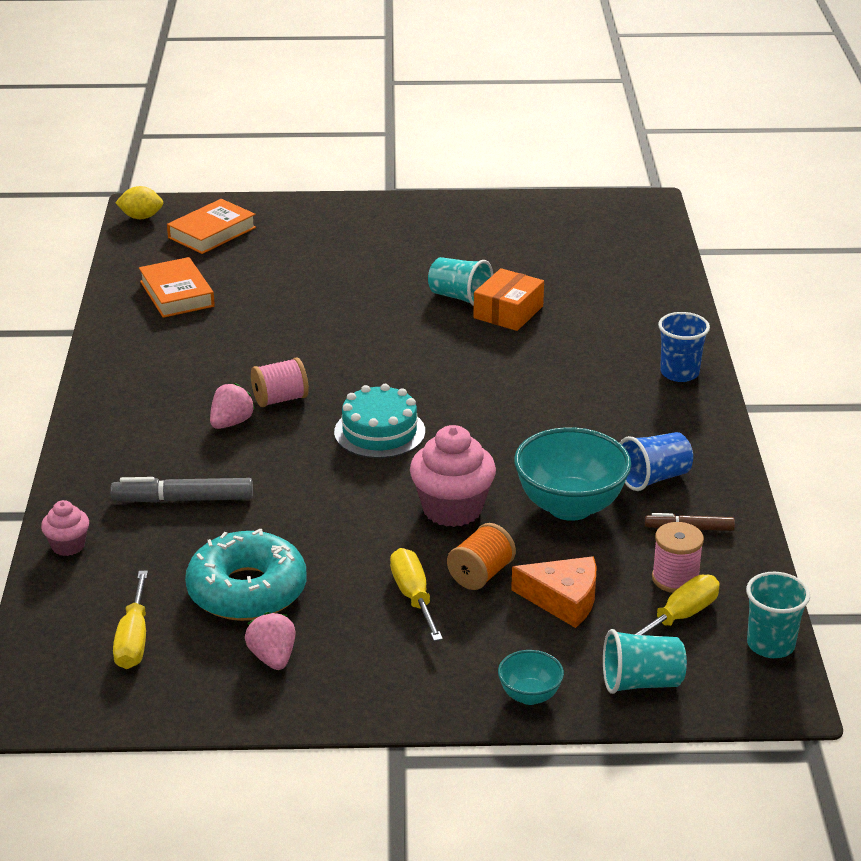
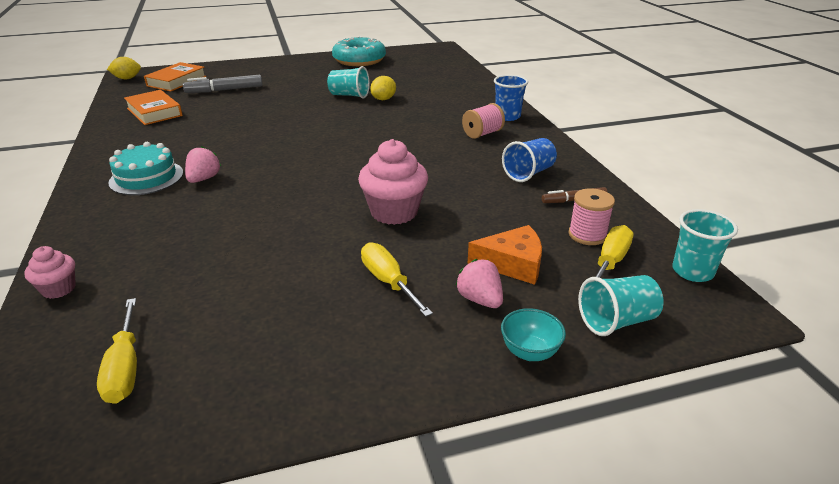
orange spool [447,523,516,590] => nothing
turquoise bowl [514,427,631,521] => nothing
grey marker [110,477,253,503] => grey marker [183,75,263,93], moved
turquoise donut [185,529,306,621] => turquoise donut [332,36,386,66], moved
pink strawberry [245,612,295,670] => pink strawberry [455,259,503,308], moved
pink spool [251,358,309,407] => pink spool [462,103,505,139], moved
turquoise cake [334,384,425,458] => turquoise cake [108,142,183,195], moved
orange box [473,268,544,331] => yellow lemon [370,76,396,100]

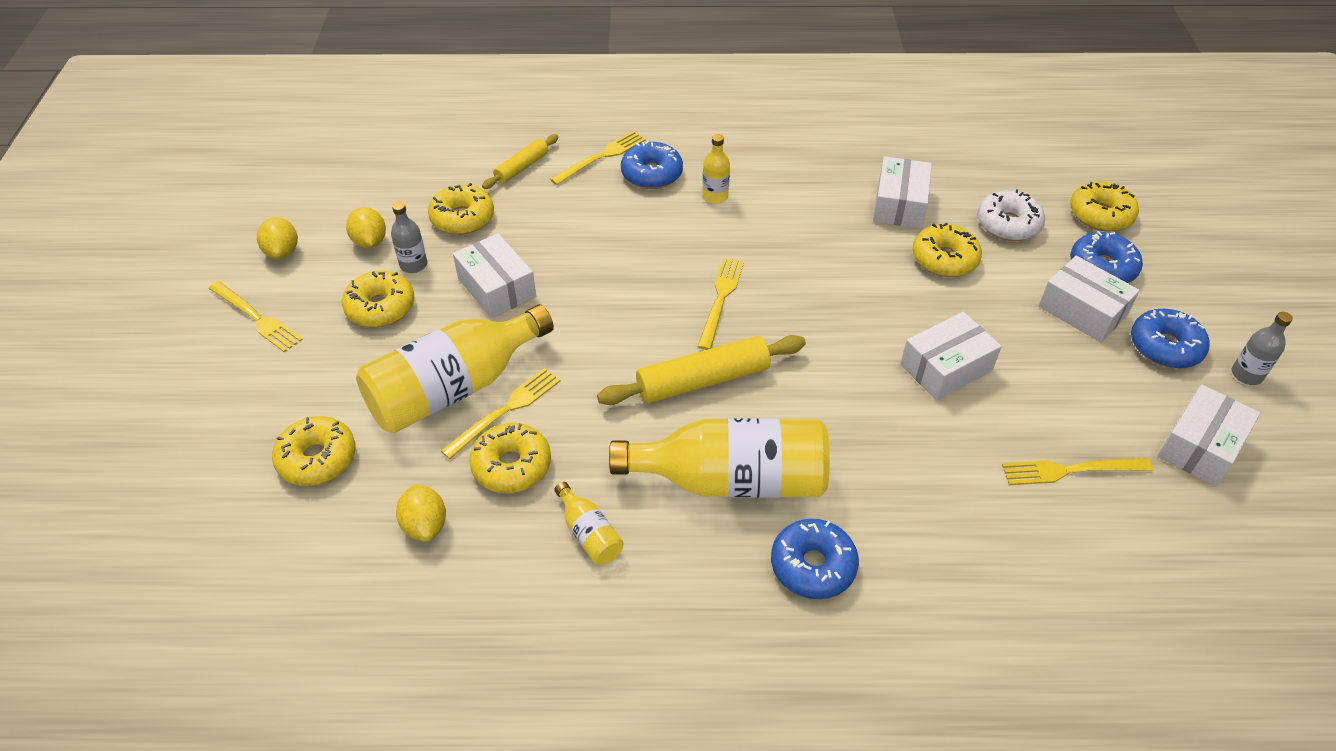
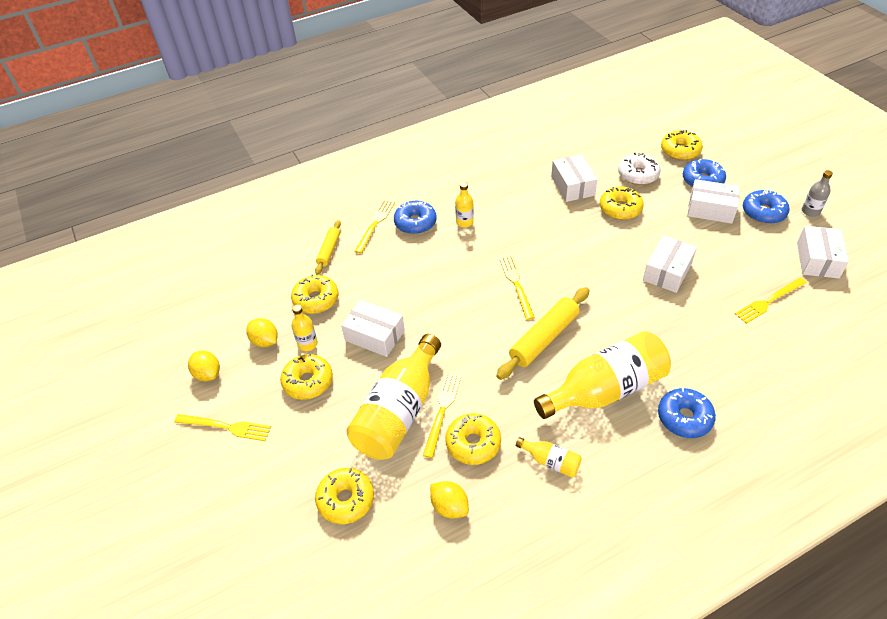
grey bottle [391,202,427,273] => yellow bottle [291,305,318,351]

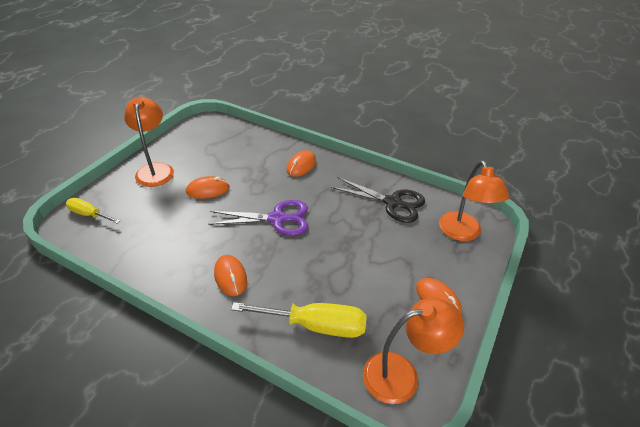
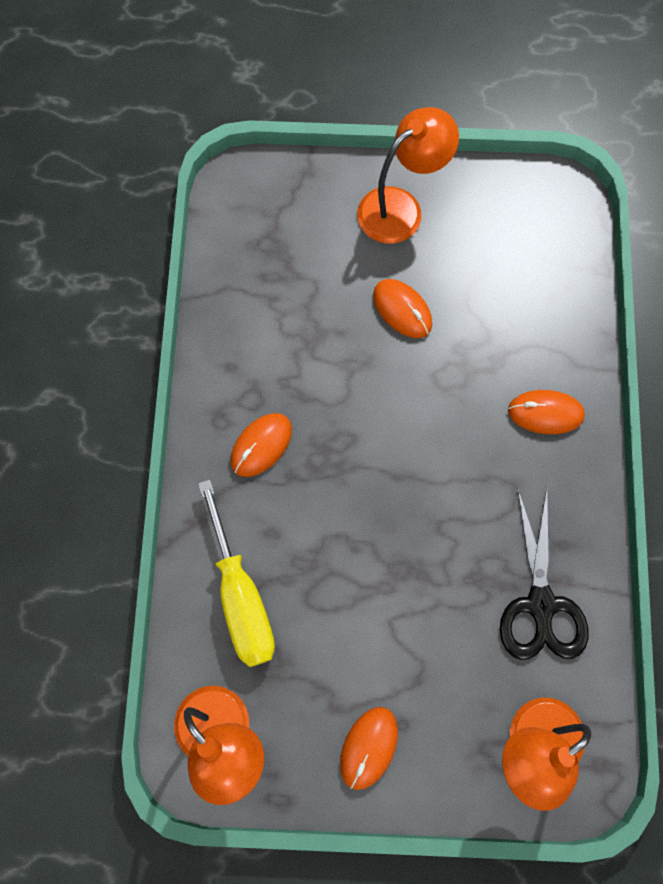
yellow screwdriver [66,198,120,224] => nothing
purple scissors [208,200,308,236] => nothing

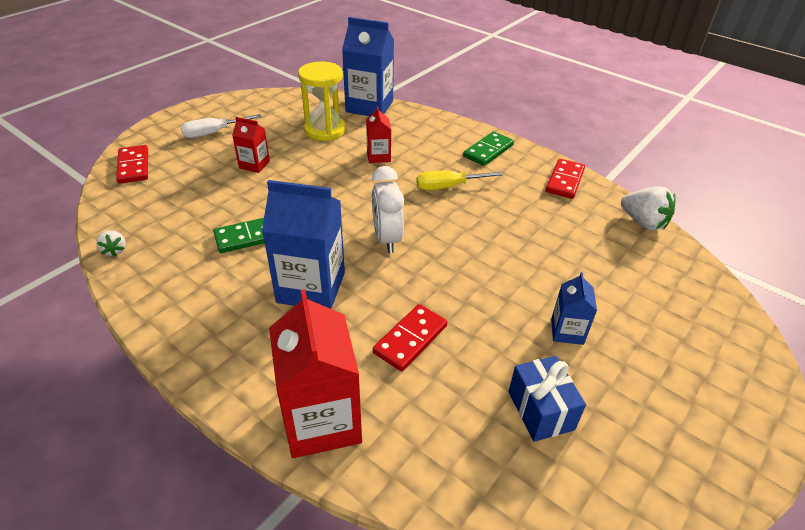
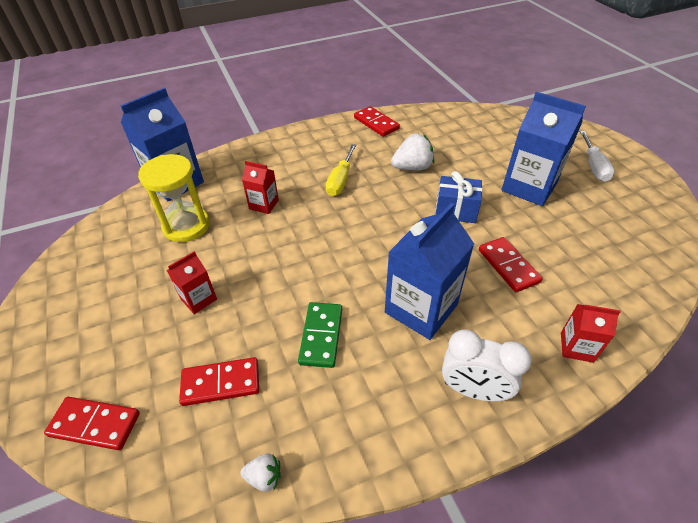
green domino [463,132,514,166] => nothing
nothing => red domino [179,357,259,406]
white screwdriver [181,114,262,138] => white screwdriver [580,131,615,182], moved
white clock [372,166,404,253] => white clock [442,330,531,401], moved
blue gift [508,356,586,442] => blue gift [436,171,482,223], moved
white strawberry [621,186,676,230] => white strawberry [391,133,434,170], moved
red carton [269,289,362,458] => red carton [561,304,621,363], x0.51
blue carton [551,272,597,345] => blue carton [501,92,586,206], x1.94

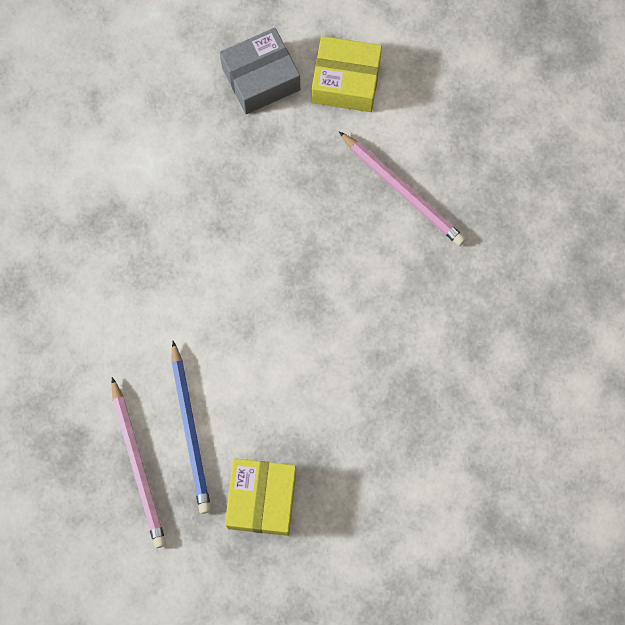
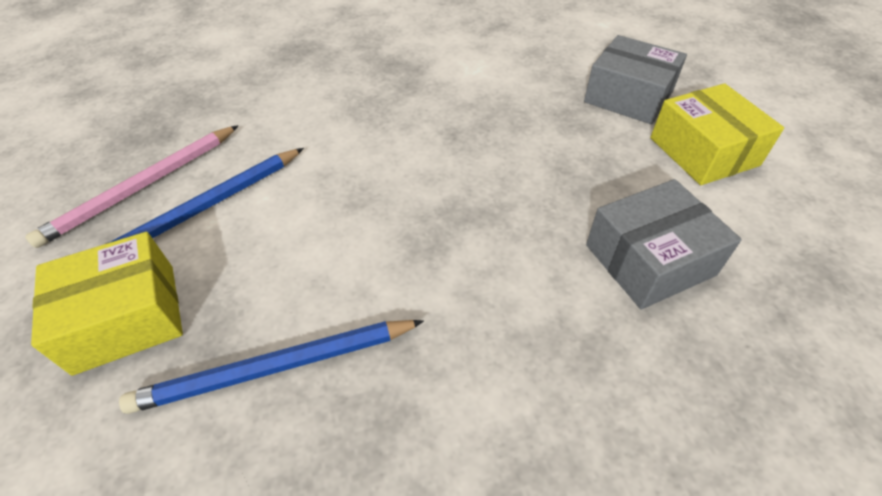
nothing => blue pencil [119,320,424,414]
pink pencil [338,131,466,246] => grey box [586,179,742,309]

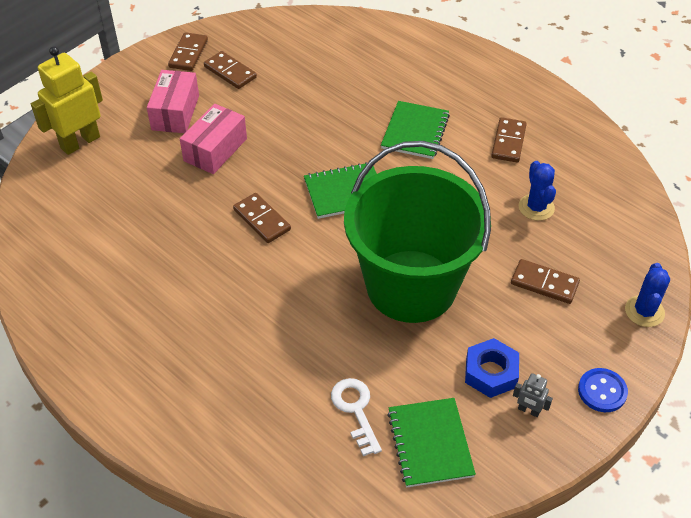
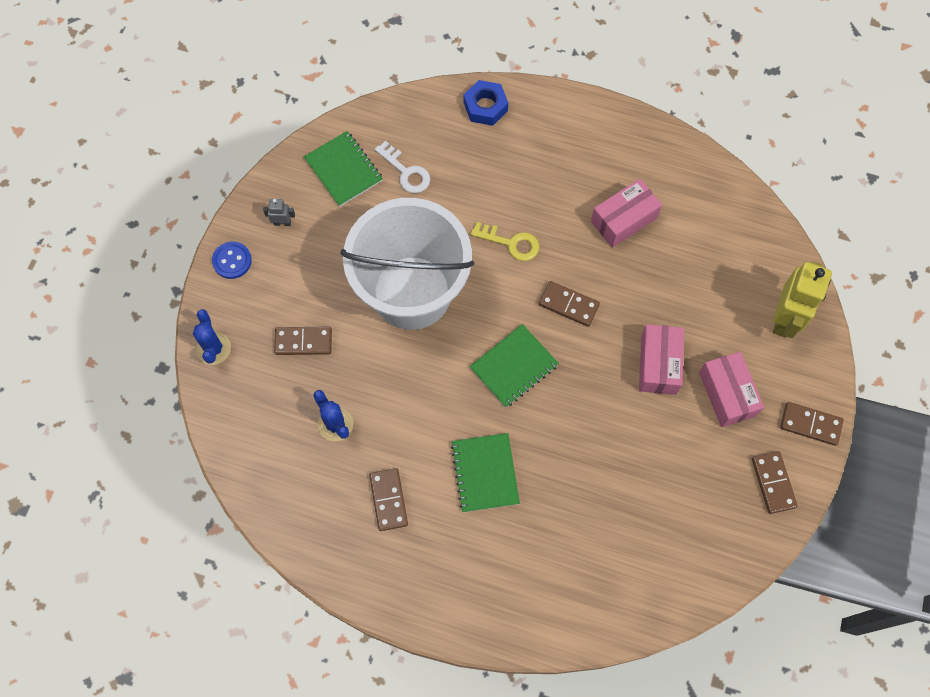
nothing => yellow key [471,222,540,261]
nothing => pink box [591,179,662,248]
brown domino [204,51,257,89] => brown domino [780,402,844,446], moved
blue nut [465,338,519,398] => blue nut [464,80,508,126], moved
green bucket [344,141,491,323] => white bucket [340,198,474,330]

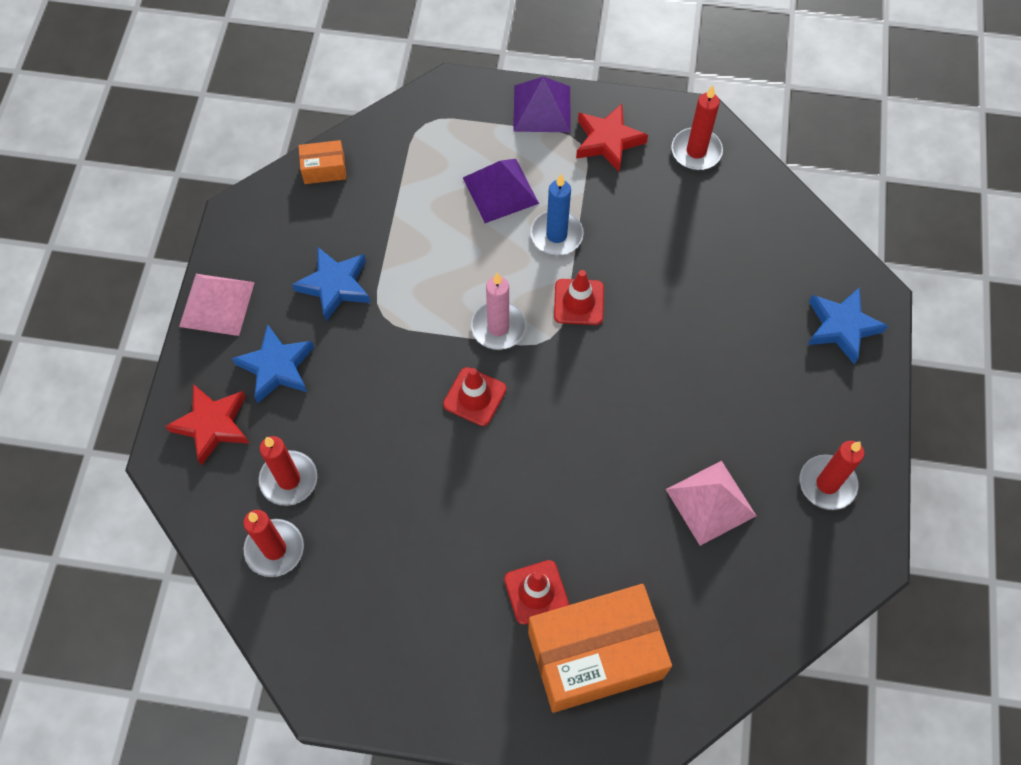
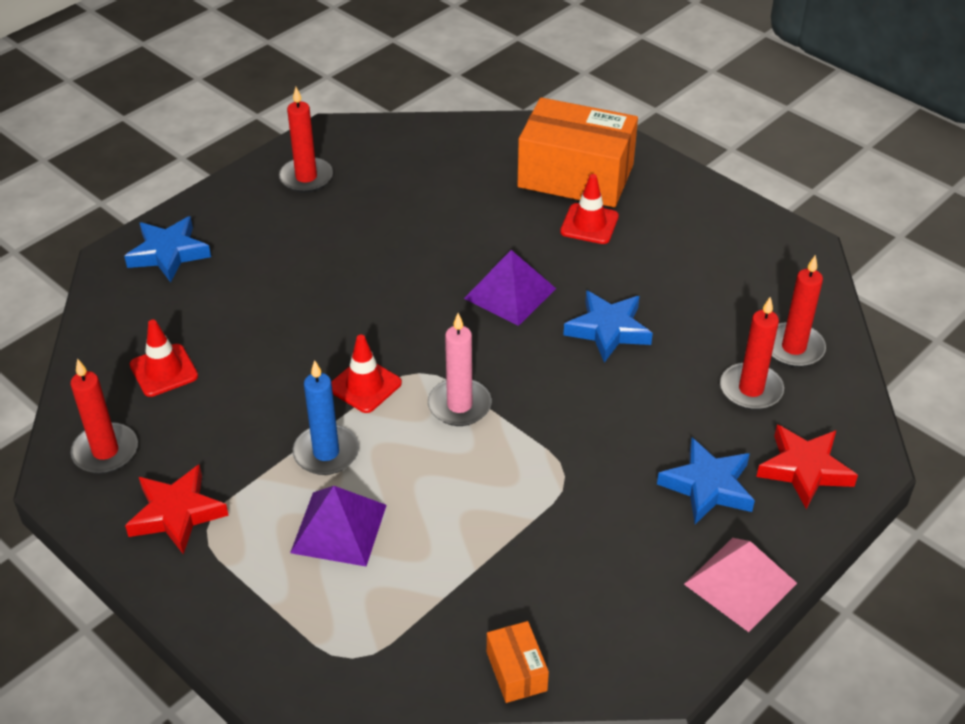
pink pyramid [666,461,756,546] => nothing
blue star [292,247,371,321] => blue star [564,290,653,363], moved
red traffic cone [443,367,507,426] => red traffic cone [130,320,198,397], moved
purple pyramid [513,77,570,132] => purple pyramid [464,250,556,326], moved
orange box [298,140,346,184] => orange box [487,621,549,703], 45 degrees clockwise

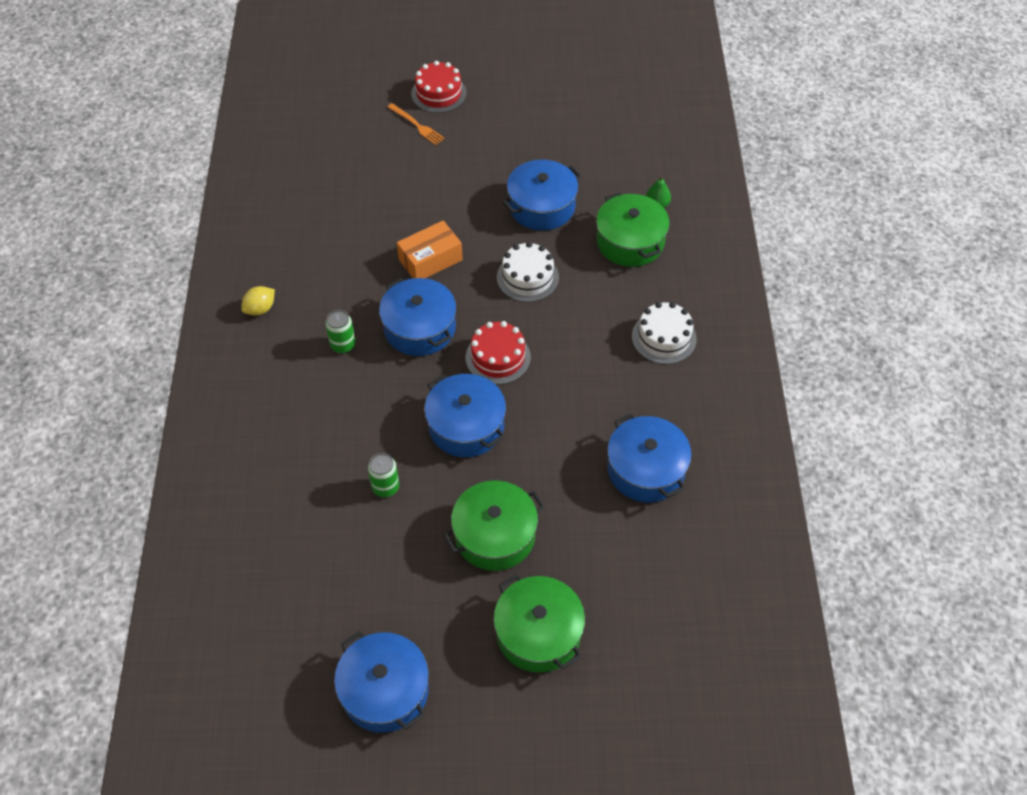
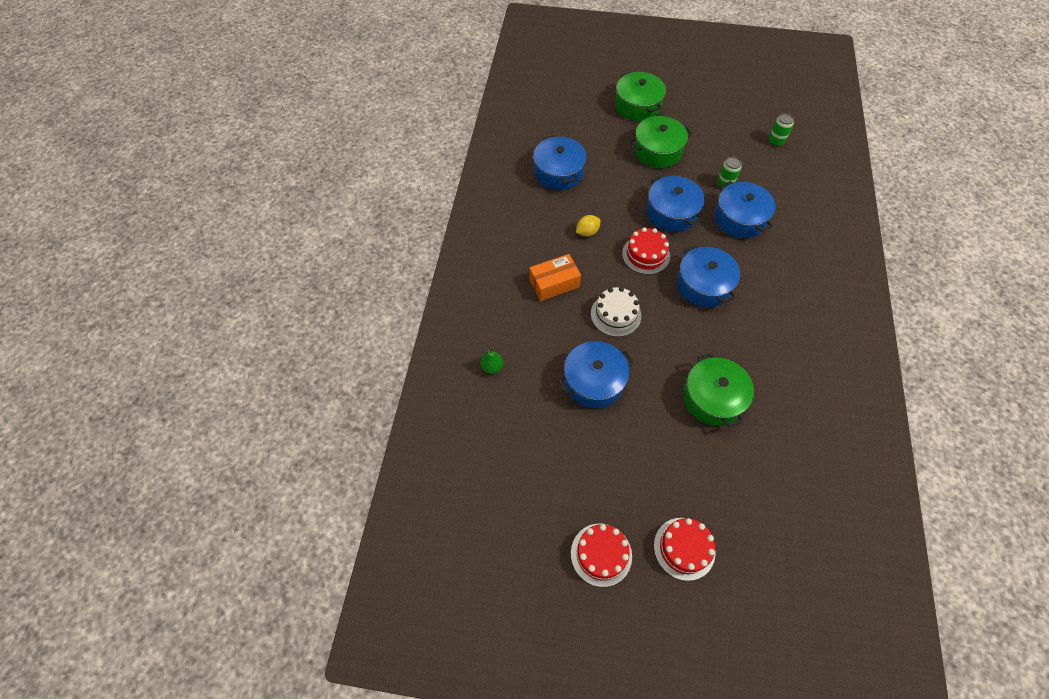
orange fork [388,103,445,145] => nothing
white cake [632,302,697,364] => nothing
nothing => red cake [571,524,632,587]
yellow lemon [241,286,275,316] => yellow lemon [576,215,601,237], moved
green can [325,310,356,353] => green can [769,113,794,146], moved
blue pot [334,631,429,733] => blue pot [714,181,776,238], moved
orange box [397,221,463,278] => orange box [529,254,581,301], moved
green pot [596,192,669,267] => green pot [683,353,754,427], moved

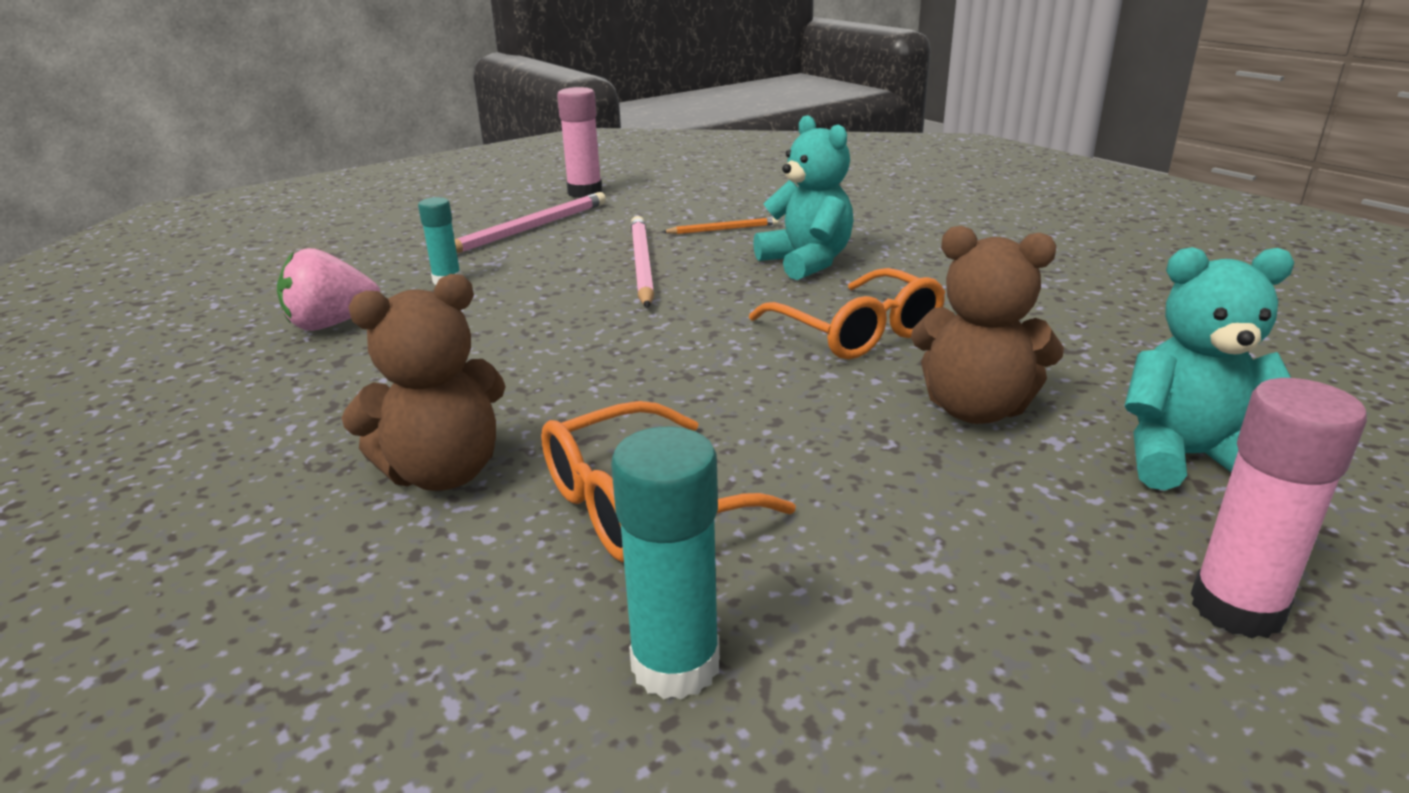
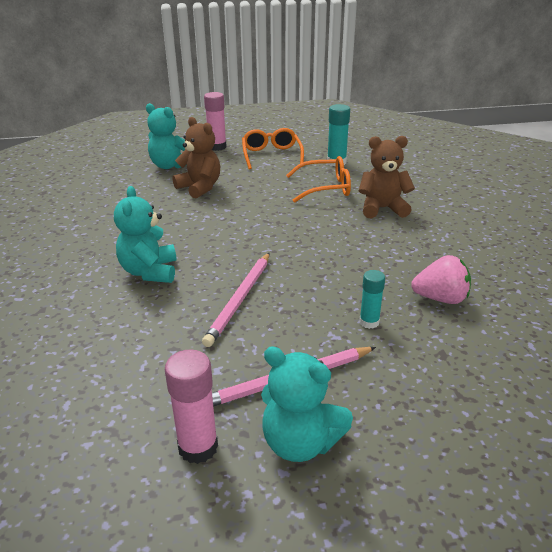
orange pencil [662,217,778,234] => nothing
nothing => turquoise teddy bear [261,346,353,462]
orange glasses [749,268,945,359] => orange glasses [242,128,304,170], moved

